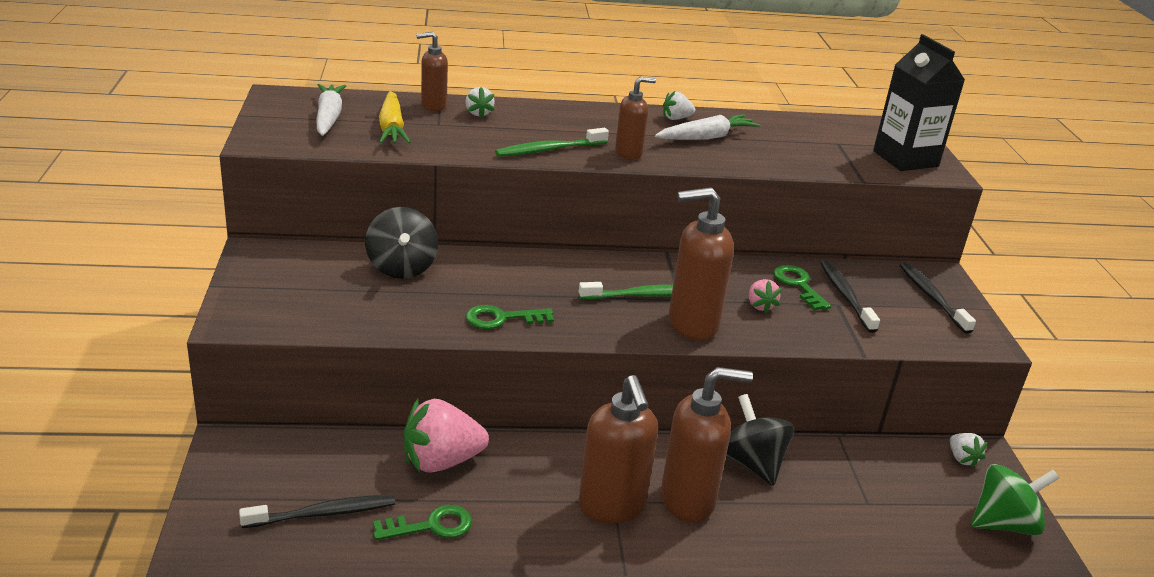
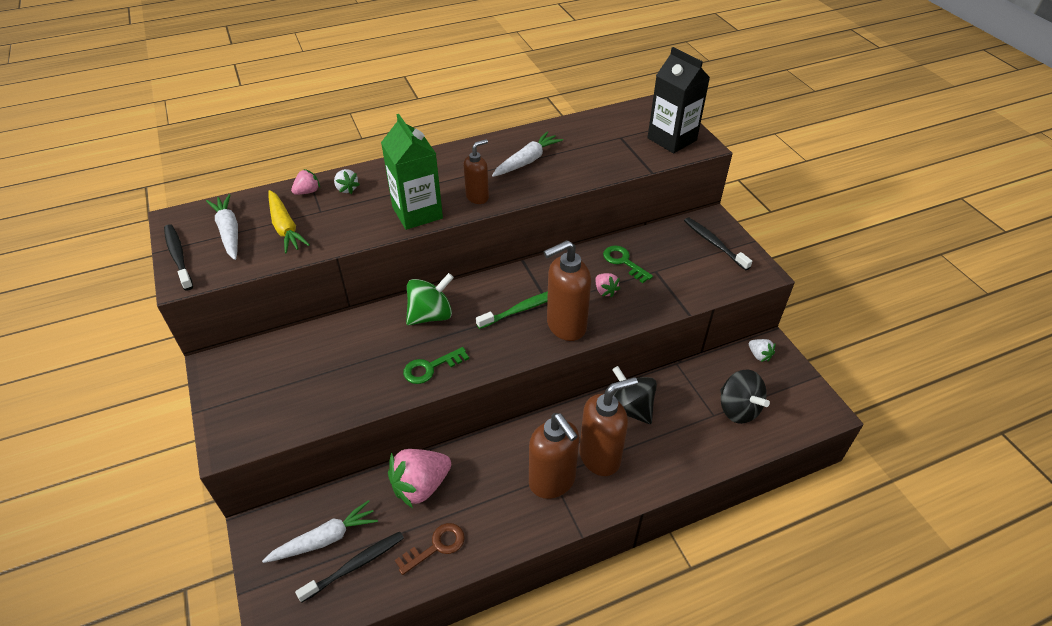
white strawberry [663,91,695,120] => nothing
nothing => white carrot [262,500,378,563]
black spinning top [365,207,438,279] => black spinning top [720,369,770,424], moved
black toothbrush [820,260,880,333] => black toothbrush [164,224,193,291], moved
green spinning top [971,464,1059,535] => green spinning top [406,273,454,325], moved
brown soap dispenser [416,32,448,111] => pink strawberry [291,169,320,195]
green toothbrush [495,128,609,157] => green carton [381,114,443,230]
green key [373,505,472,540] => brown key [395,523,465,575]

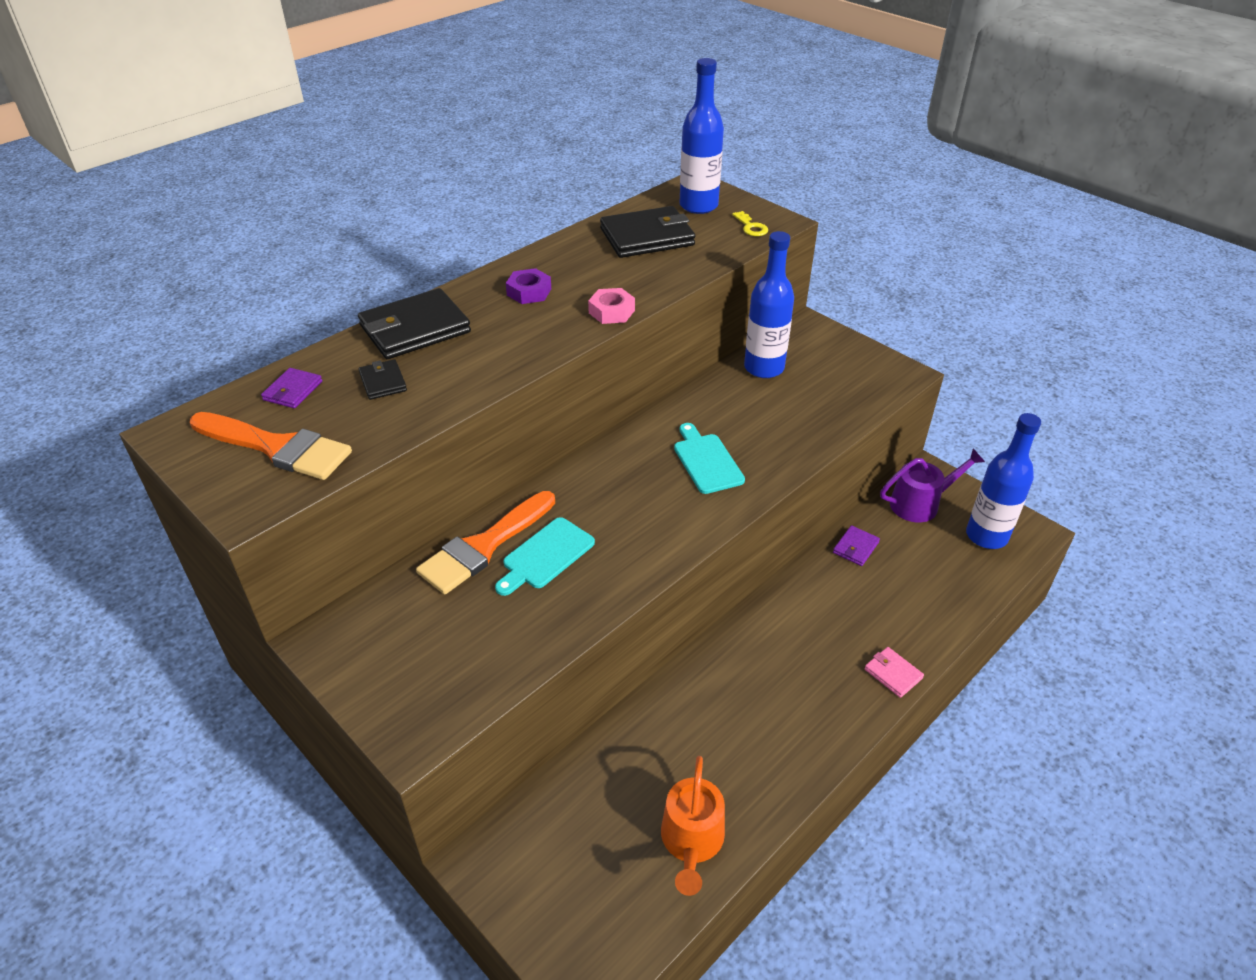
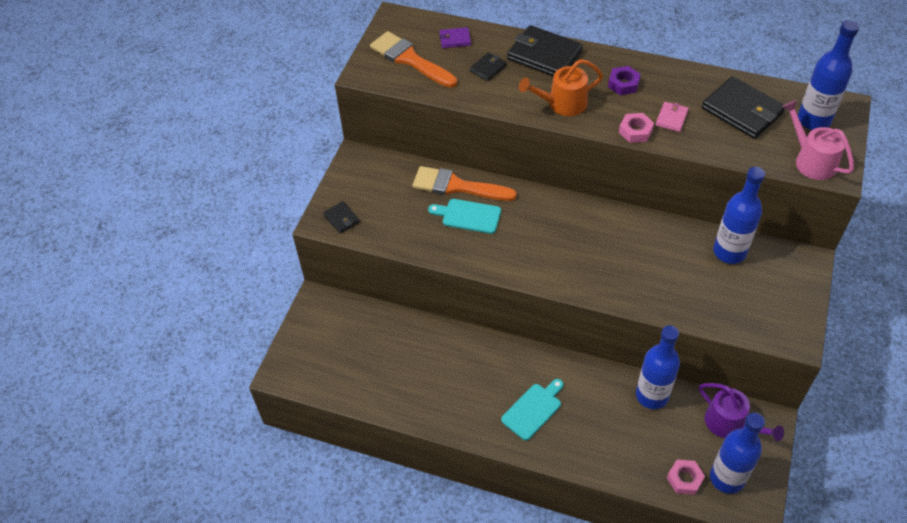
nothing => black wallet [323,201,360,233]
nothing => pink nut [667,460,705,495]
orange watering can [661,756,725,896] => orange watering can [519,59,603,116], moved
turquoise cutting board [674,423,745,494] => turquoise cutting board [501,379,563,440], moved
pink wallet [864,647,924,698] => pink wallet [656,102,689,132], moved
yellow key [732,211,768,236] => pink watering can [782,100,854,180]
purple wallet [833,525,880,566] => blue bottle [636,325,680,409]
orange brush [190,412,352,480] => orange brush [370,31,457,88], 135 degrees clockwise

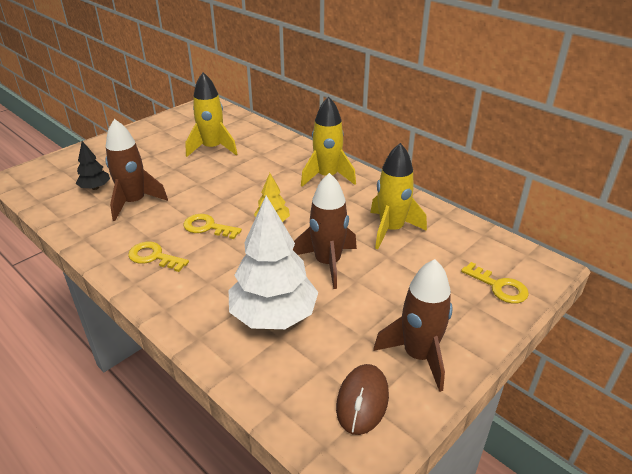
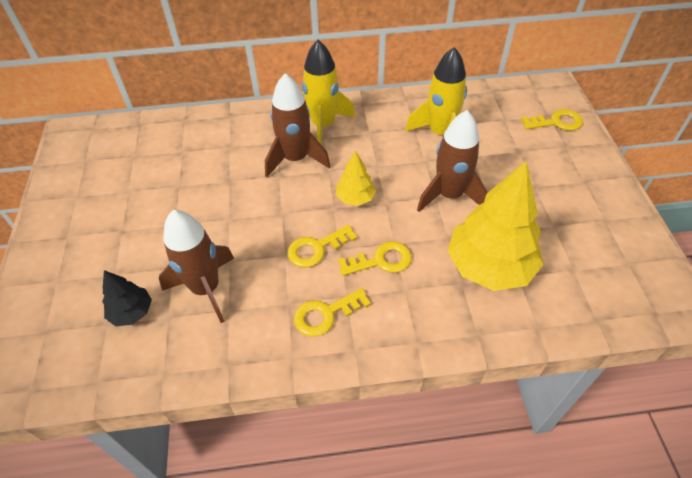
yellow rocket [186,72,237,157] => nothing
brown mouse [336,364,389,435] => nothing
nothing => yellow key [338,242,412,276]
brown rocket [373,259,453,392] => brown rocket [265,73,330,177], moved
white tree [229,196,318,329] => yellow tree [447,161,544,291]

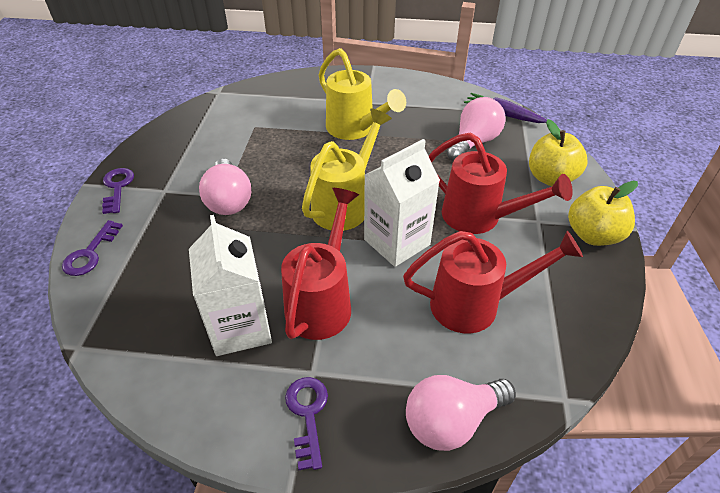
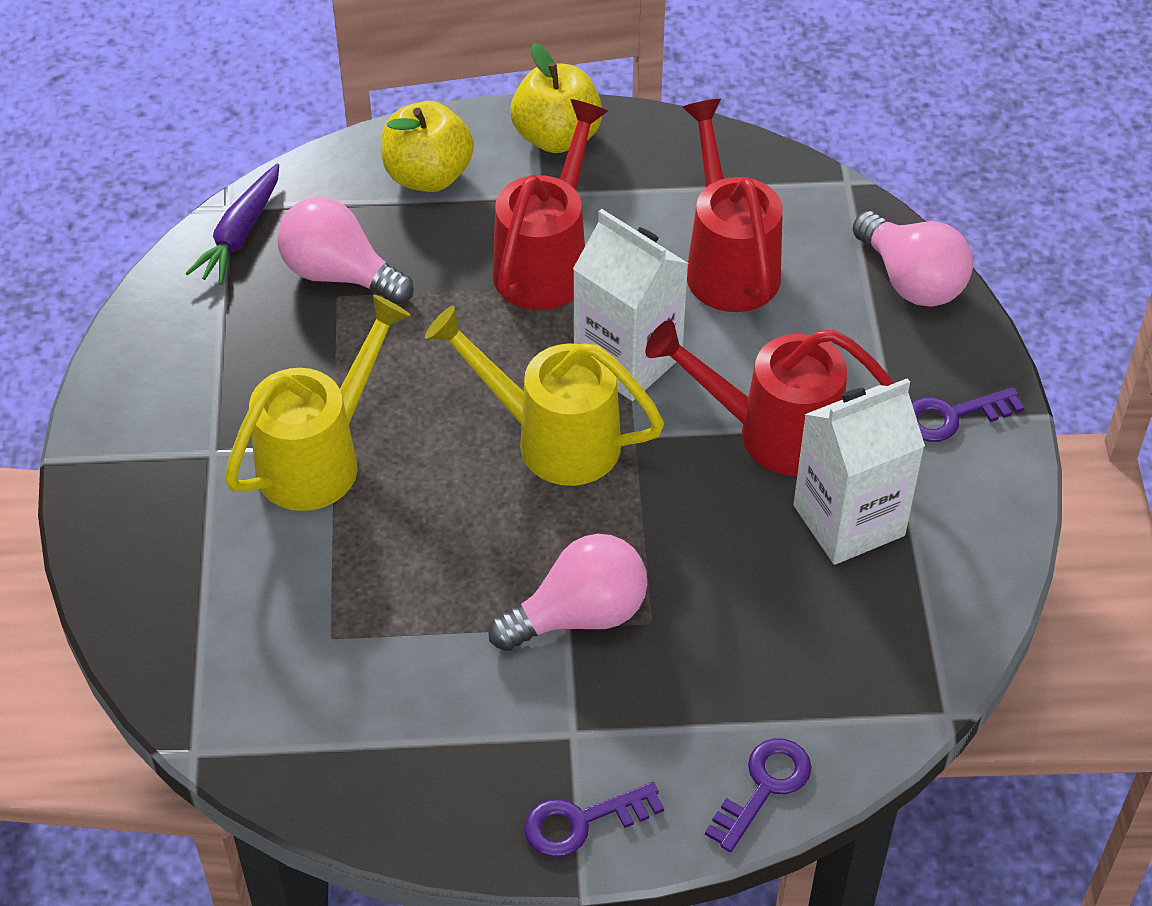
purple key [62,220,123,276] => purple key [705,738,812,852], 60 degrees counterclockwise

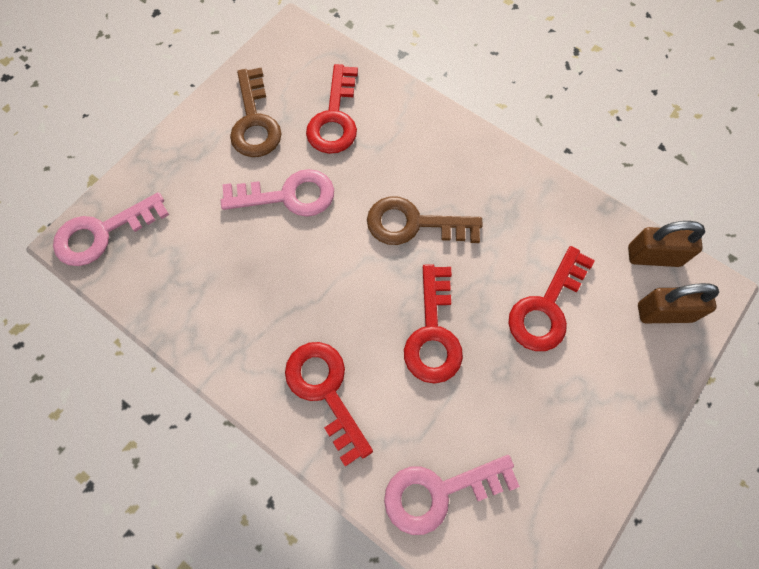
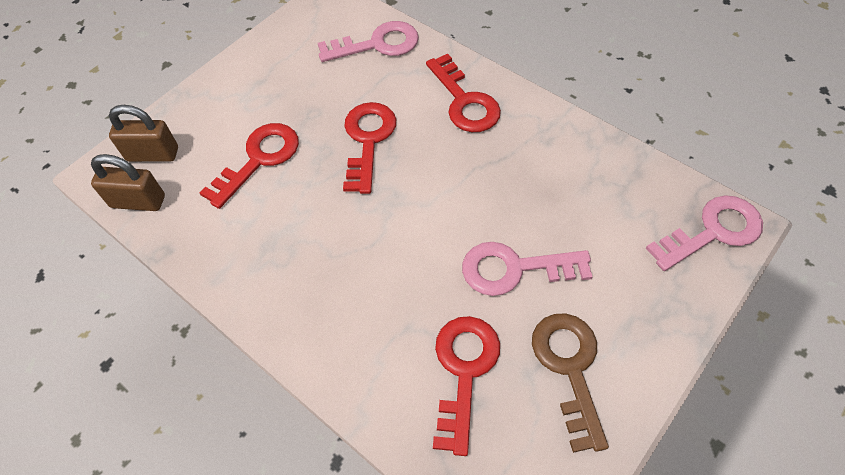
brown key [367,196,483,245] => nothing

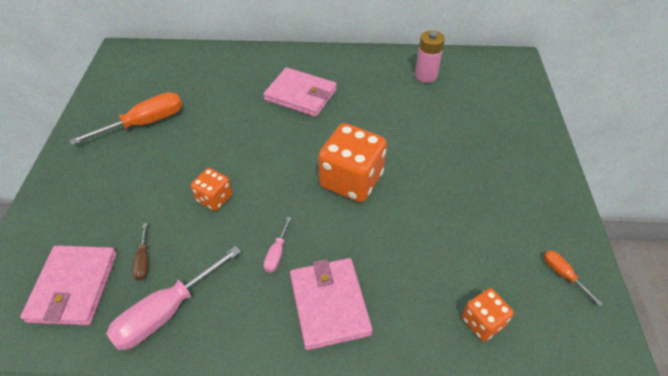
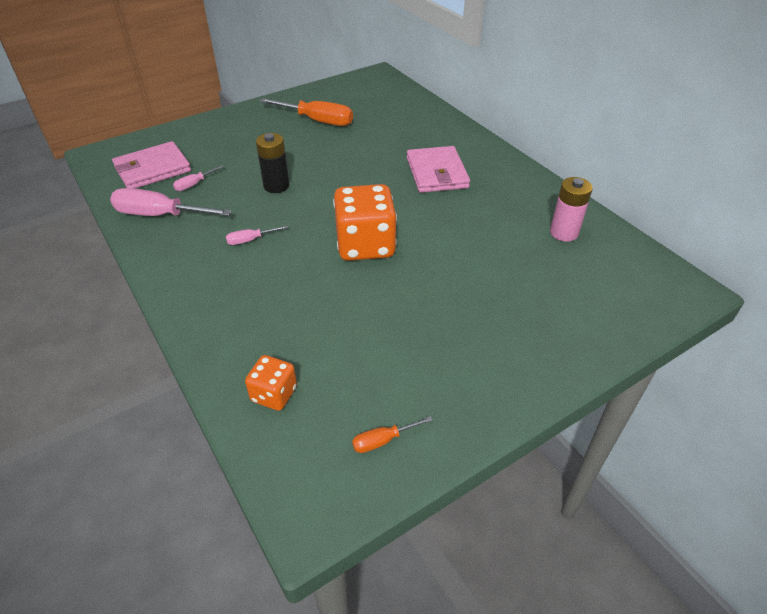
pink wallet [290,258,373,350] => nothing
orange dice [191,168,232,211] => black battery [256,133,289,193]
brown screwdriver [132,223,149,281] => pink screwdriver [173,165,224,191]
orange screwdriver [544,250,603,306] => orange screwdriver [352,416,433,453], 135 degrees counterclockwise

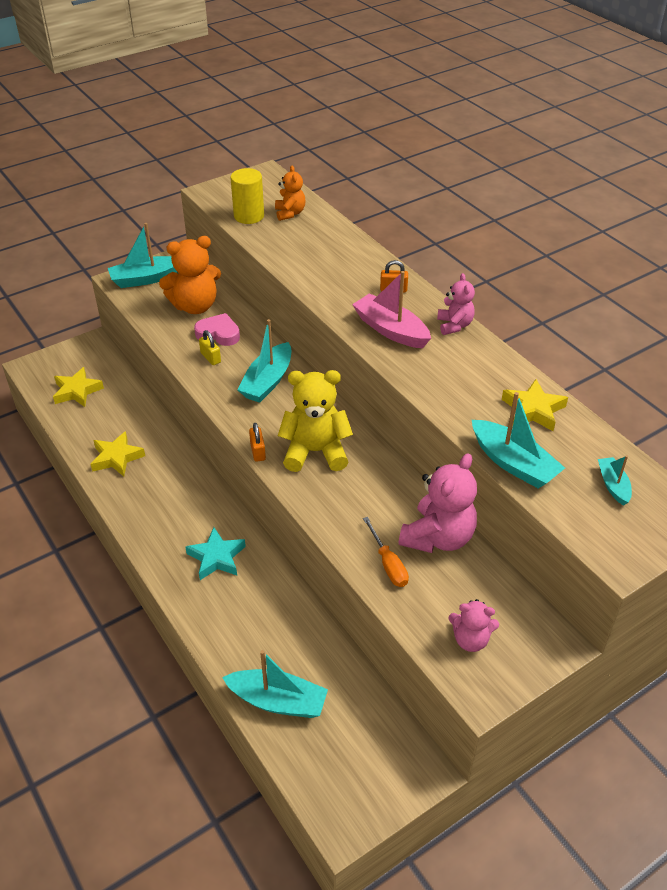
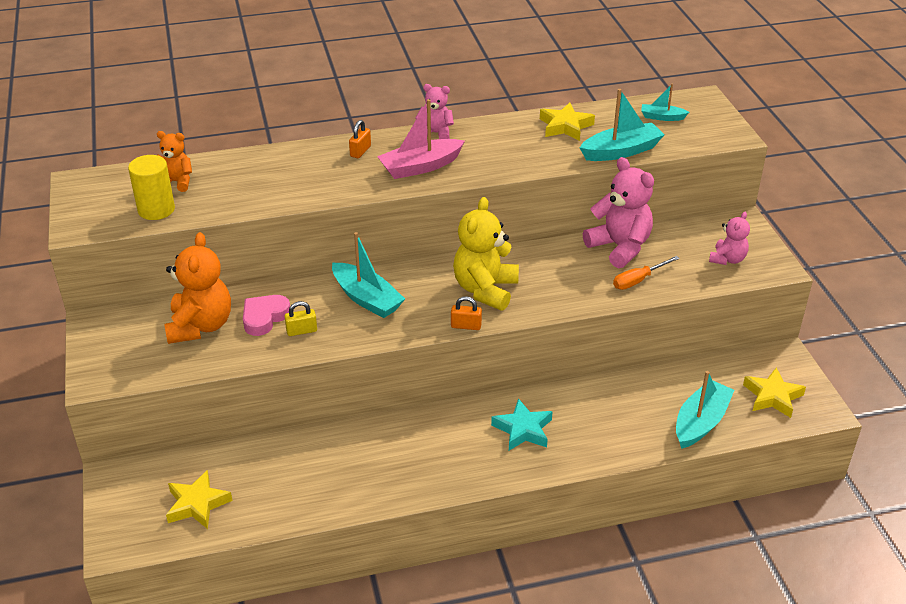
turquoise boat [108,223,178,288] => nothing
yellow star [90,431,145,477] => yellow star [743,367,806,418], moved
orange screwdriver [363,517,409,587] => orange screwdriver [613,256,680,290], 150 degrees clockwise

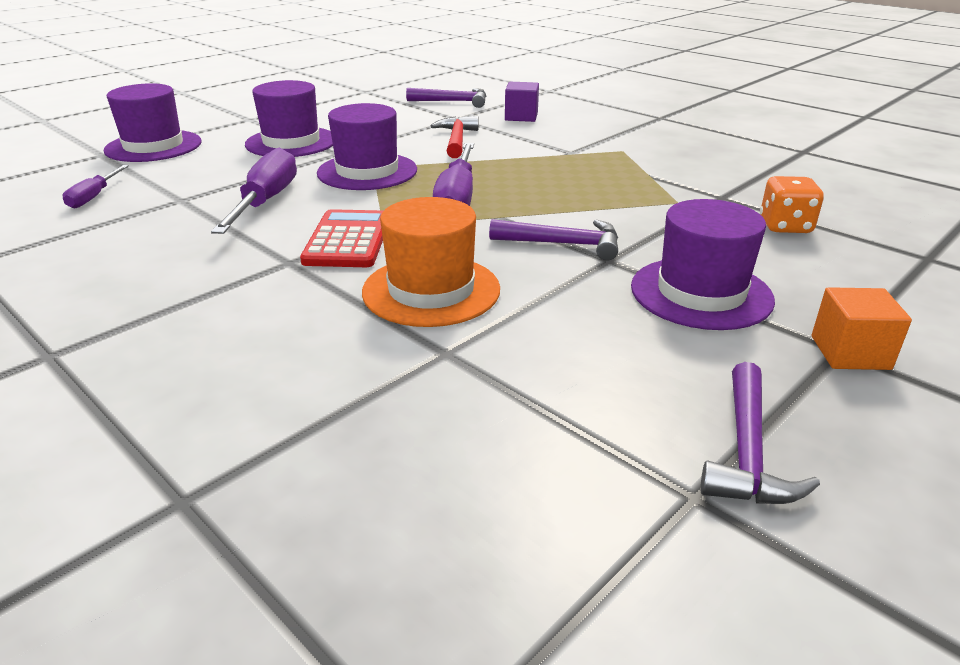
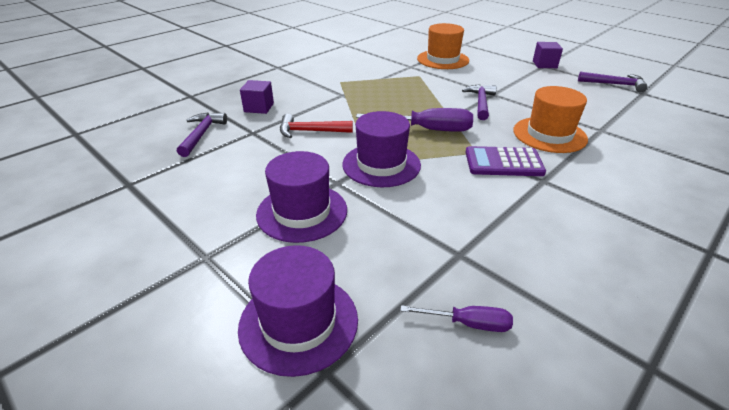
purple screwdriver [211,148,297,234] => nothing
purple hat [631,199,775,330] => nothing
orange dice [760,176,824,233] => orange hat [417,23,469,69]
red calculator [300,209,383,267] => purple calculator [466,146,546,176]
orange cube [812,287,912,370] => purple cube [533,42,563,68]

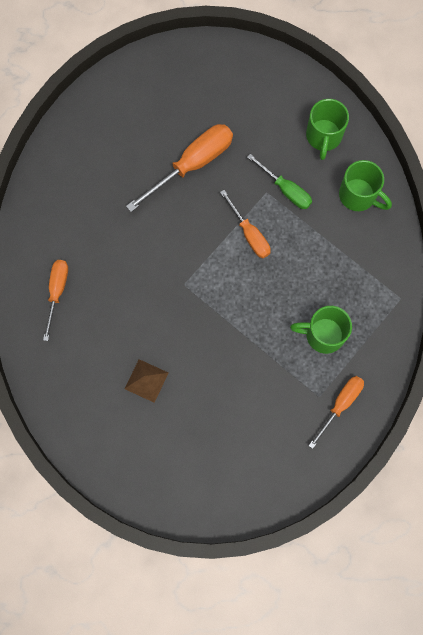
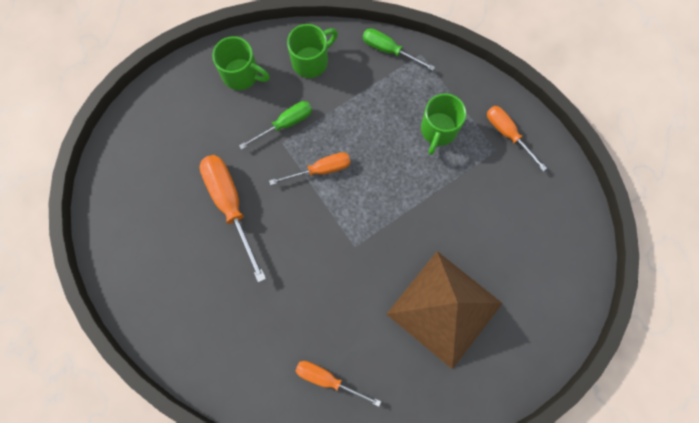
nothing => green screwdriver [363,28,435,71]
brown pyramid [125,359,168,403] => brown pyramid [386,251,503,369], x2.42

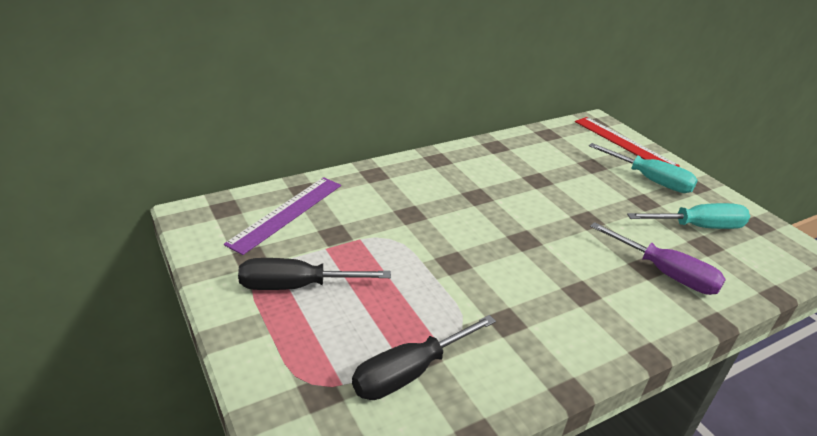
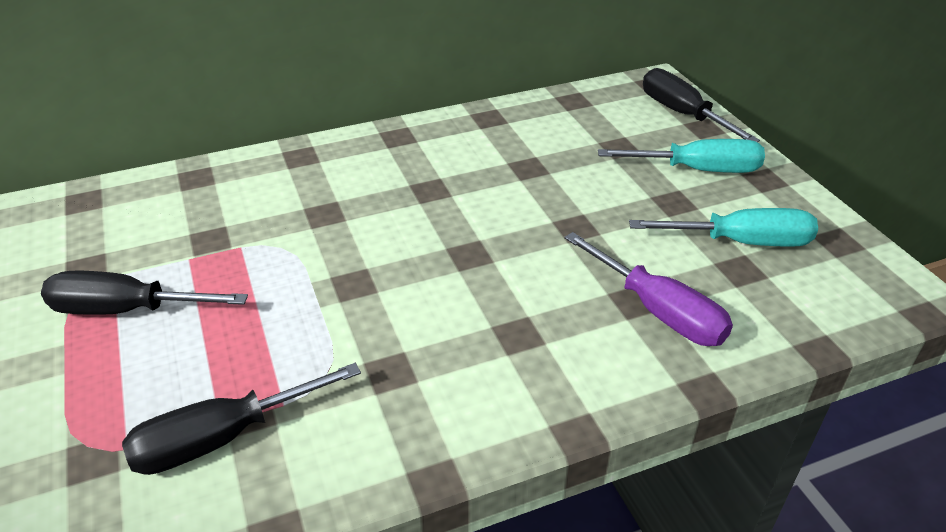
purple ruler [224,177,341,255] => nothing
red ruler [575,117,680,167] => black screwdriver [643,68,760,142]
turquoise screwdriver [589,143,698,193] => turquoise screwdriver [598,139,765,173], 45 degrees counterclockwise

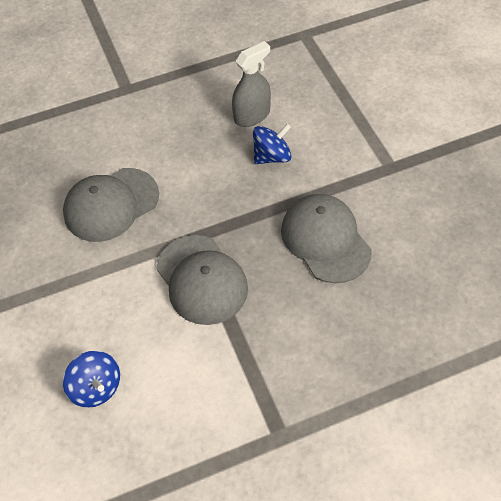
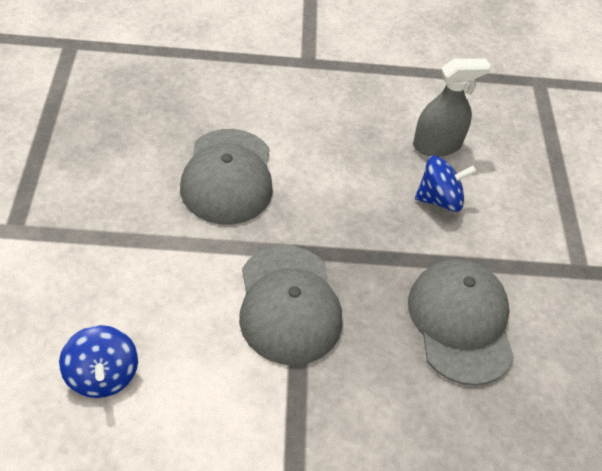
grey cap [63,168,159,242] => grey cap [180,129,273,225], 75 degrees counterclockwise

